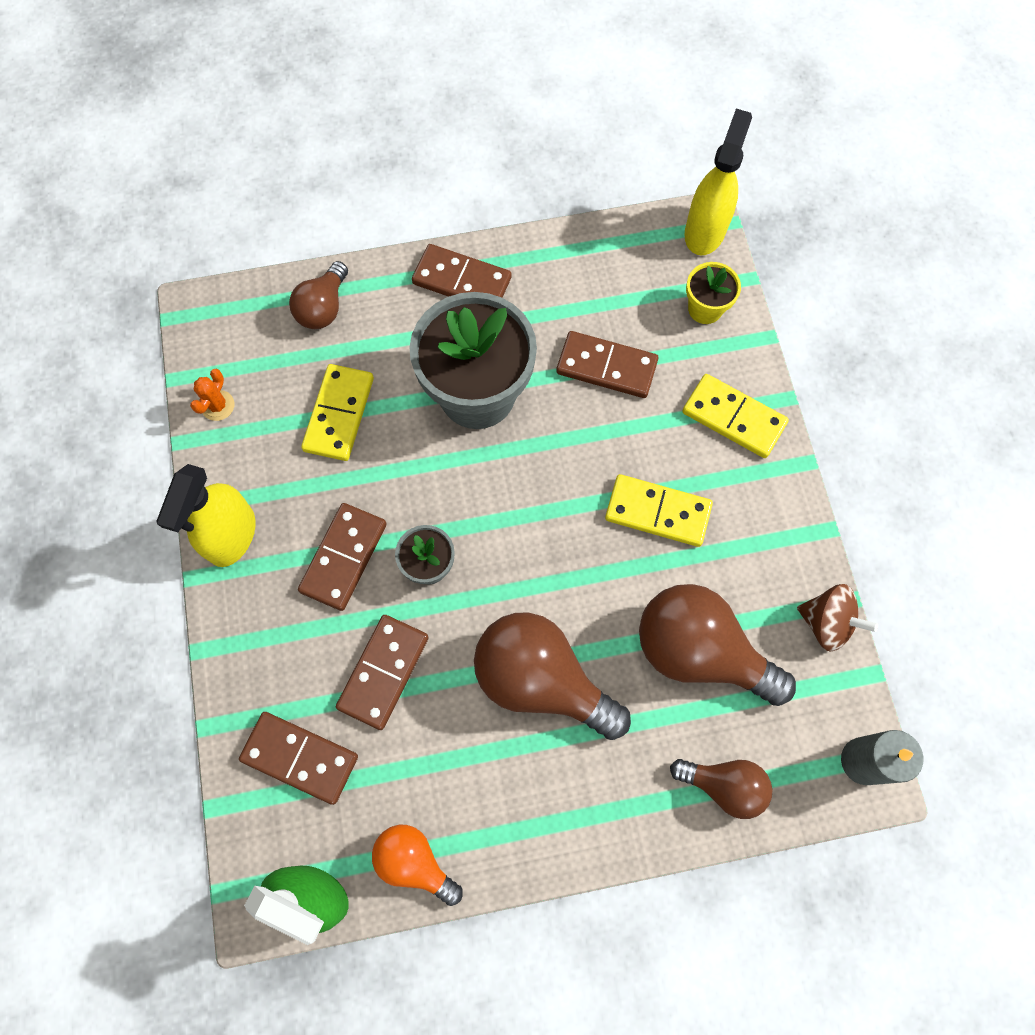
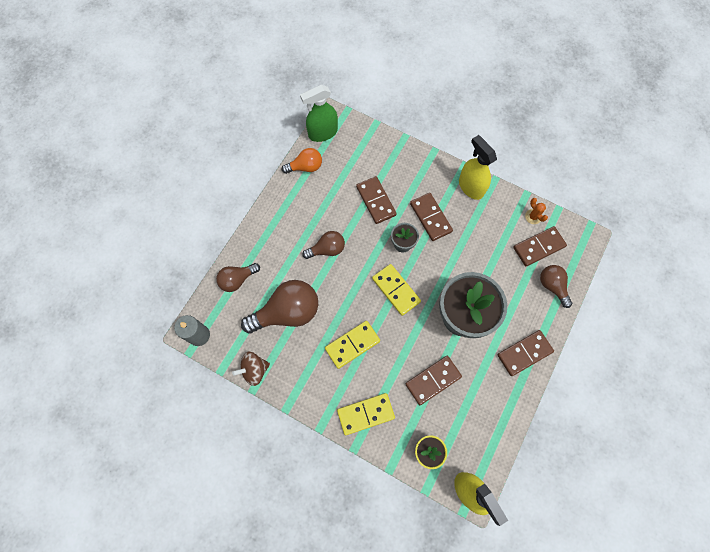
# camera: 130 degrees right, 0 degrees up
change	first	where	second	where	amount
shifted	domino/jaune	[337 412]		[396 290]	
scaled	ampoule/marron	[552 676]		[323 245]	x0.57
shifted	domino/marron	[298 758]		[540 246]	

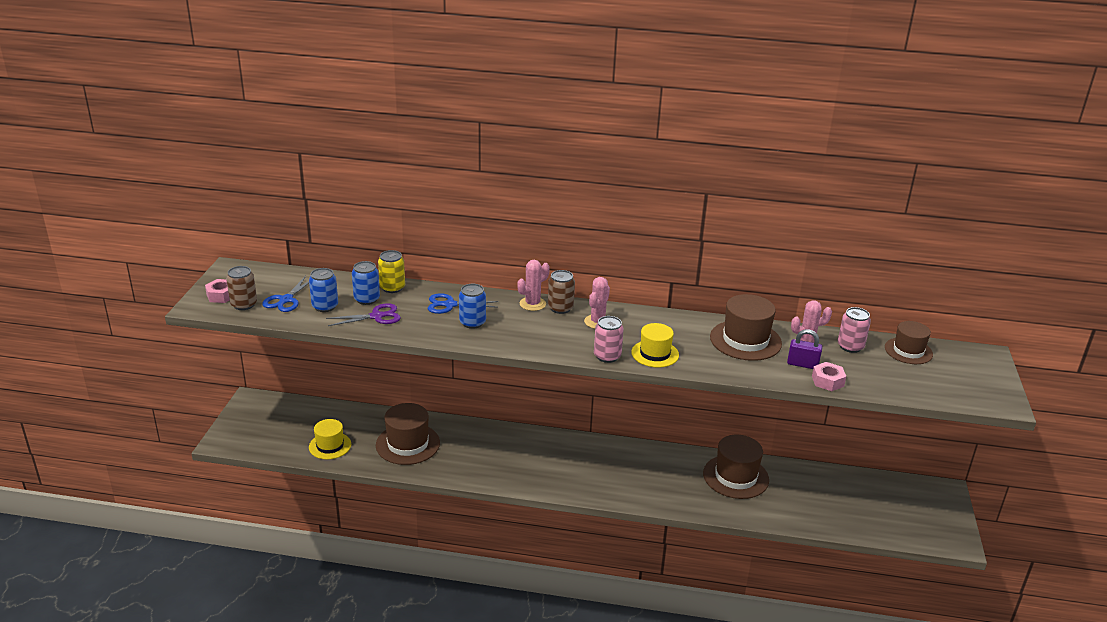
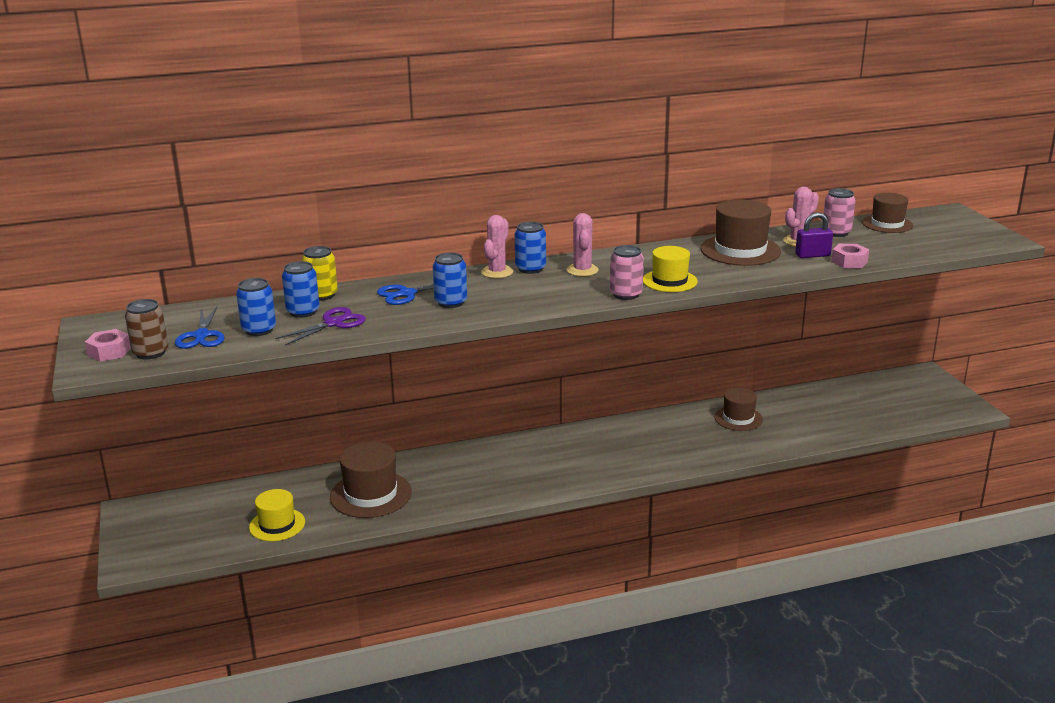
# camera: 25 degrees left, 5 degrees down
change	first	where	second	where	amount
repainted	canette/marron	[561 292]	canette/bleu	[530 248]	
scaled	chapeau/marron	[736 467]		[738 409]	x0.65

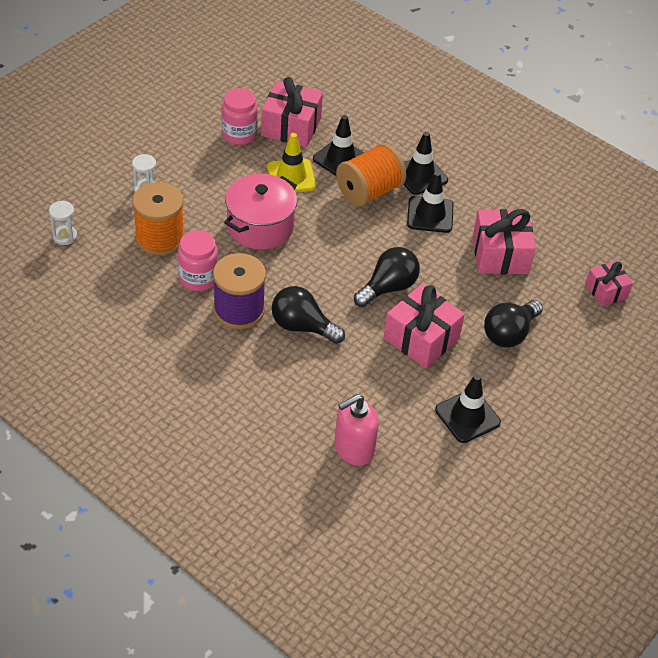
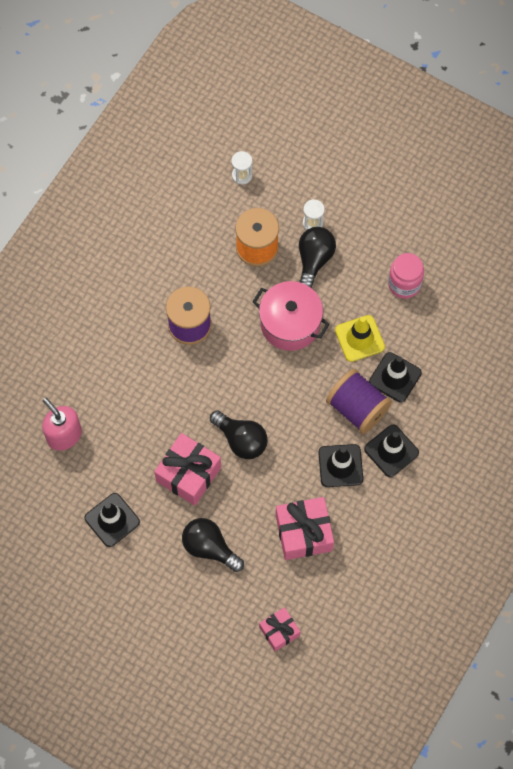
# camera: 85 degrees right, 20 degrees up
change	first	where	second	where	amount
gone	cadeau/rose	[292 112]			
repainted	bobine/orange	[371 175]	bobine/violet	[359 401]	
gone	bocal/rose	[198 260]			
shifted	ampoule/noir	[308 315]		[317 257]	

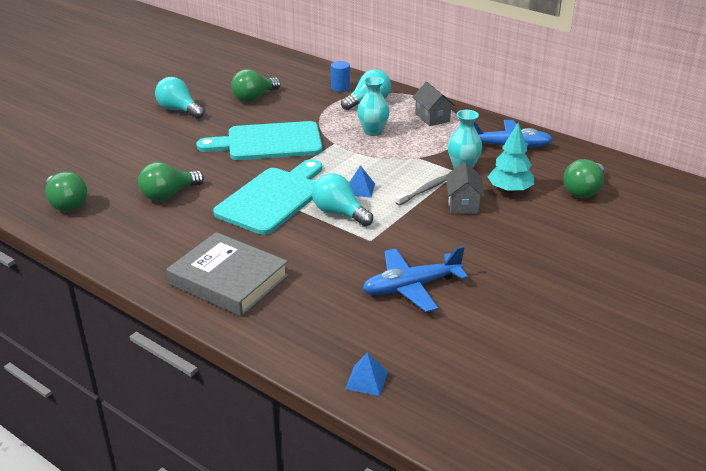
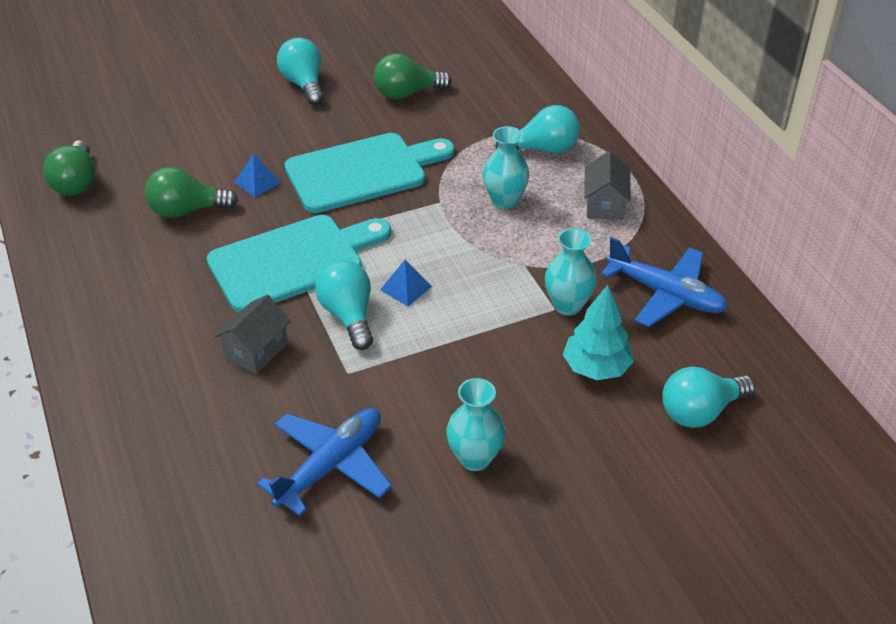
# camera: 30 degrees right, 10 degrees up
change	first	where	second	where	amount
gone	cylindre/bleu	[340 76]			
rotated	planche à découper/turquoise	[259 140]		[370 173]	135 degrees clockwise
repainted	ampoule/vert	[583 178]	ampoule/turquoise	[709 397]	
shifted	maison/gris	[465 188]		[252 334]	
gone	brosse à dents/gris	[421 190]			
gone	livre/gris	[227 274]			
rotated	avion/bleu	[415 279]		[324 462]	120 degrees clockwise
shifted	pyramide/bleu	[366 374]		[258 175]	
new			vase/turquoise	[475 424]	

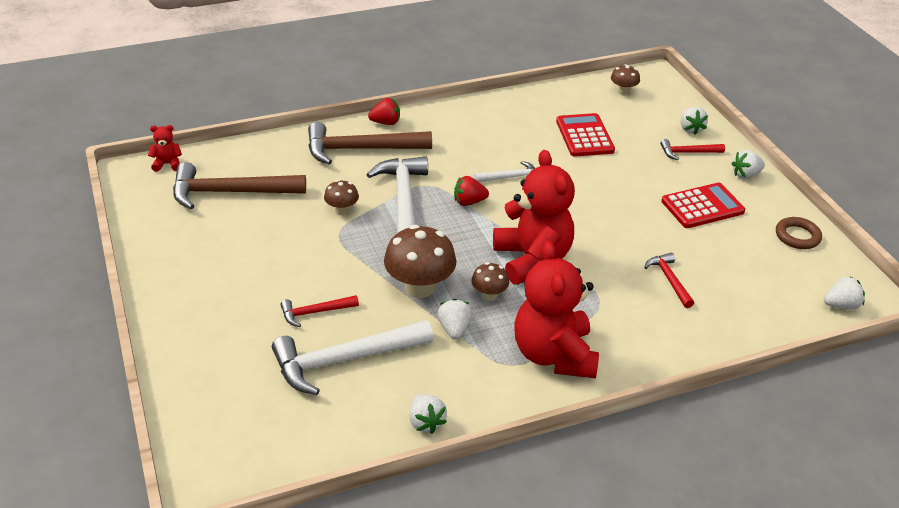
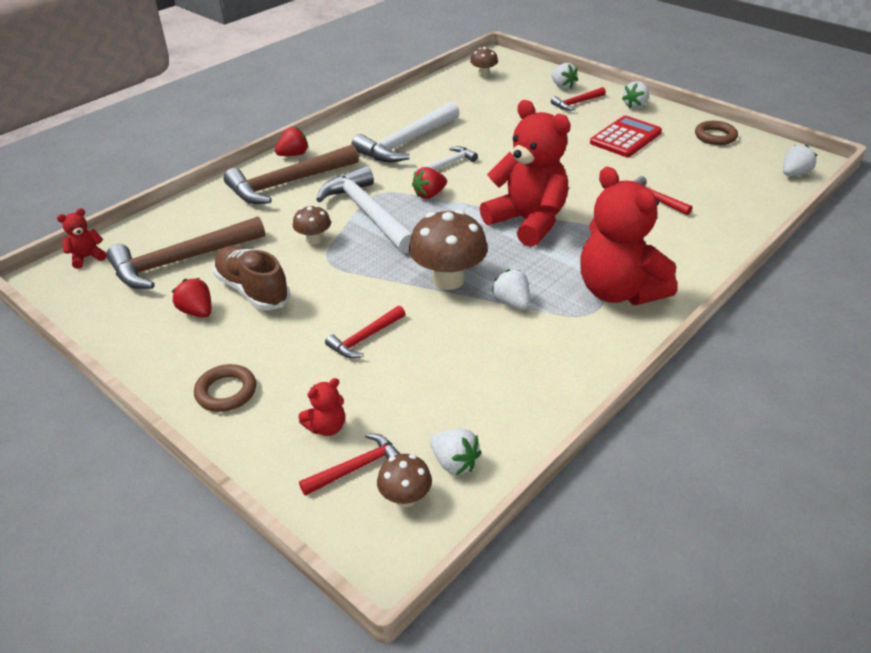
# camera: 25 degrees left, 0 degrees up
change	first	where	second	where	amount
gone	calculatrice/rouge	[585 135]			
shifted	champignon/marron	[490 281]		[404 481]	
shifted	marteau/blanc	[352 357]		[405 132]	
shifted	fraise/blanc	[428 414]		[455 451]	
new			chaussure/marron	[251 278]	
new			fraise/rouge	[191 298]	
new			anneau/marron	[225 388]	
new			ours en peluche/rouge	[321 407]	
new			marteau/rouge	[349 465]	

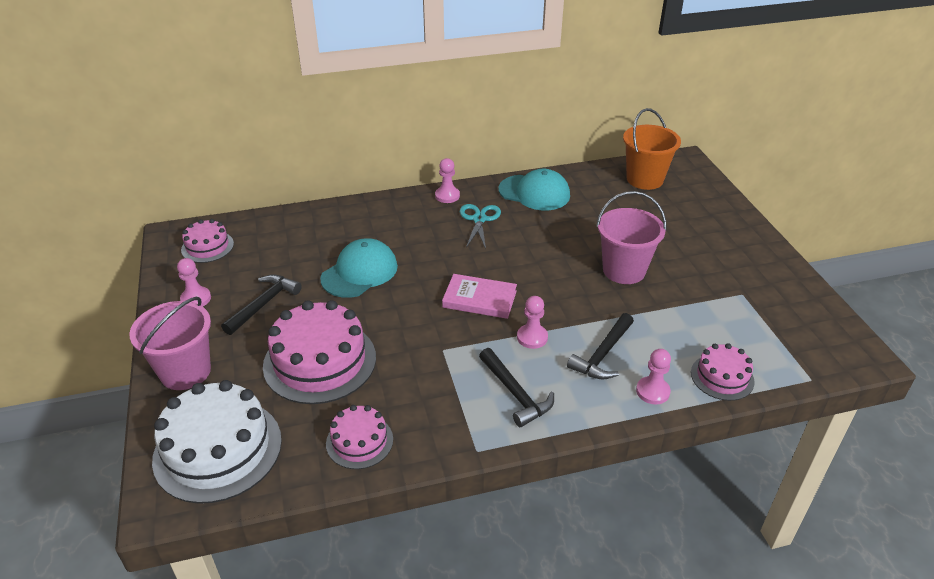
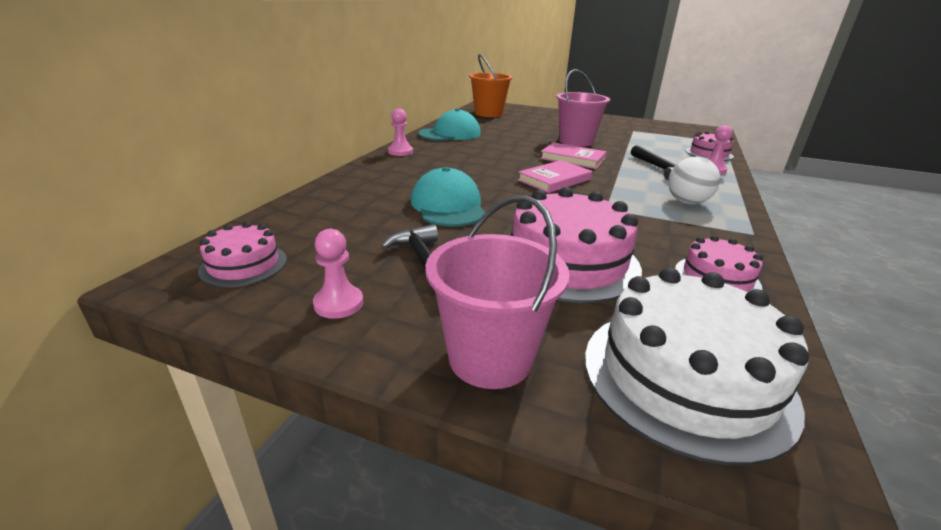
# camera: 55 degrees left, 10 degrees down
change	first	where	second	where	amount
gone	ciseaux/turquoise	[480 226]			
gone	pion/rose	[532 322]			
swapped	marteau/noir	[516 387]	balle/blanc	[694 180]	
new			livre/rose	[573 155]	

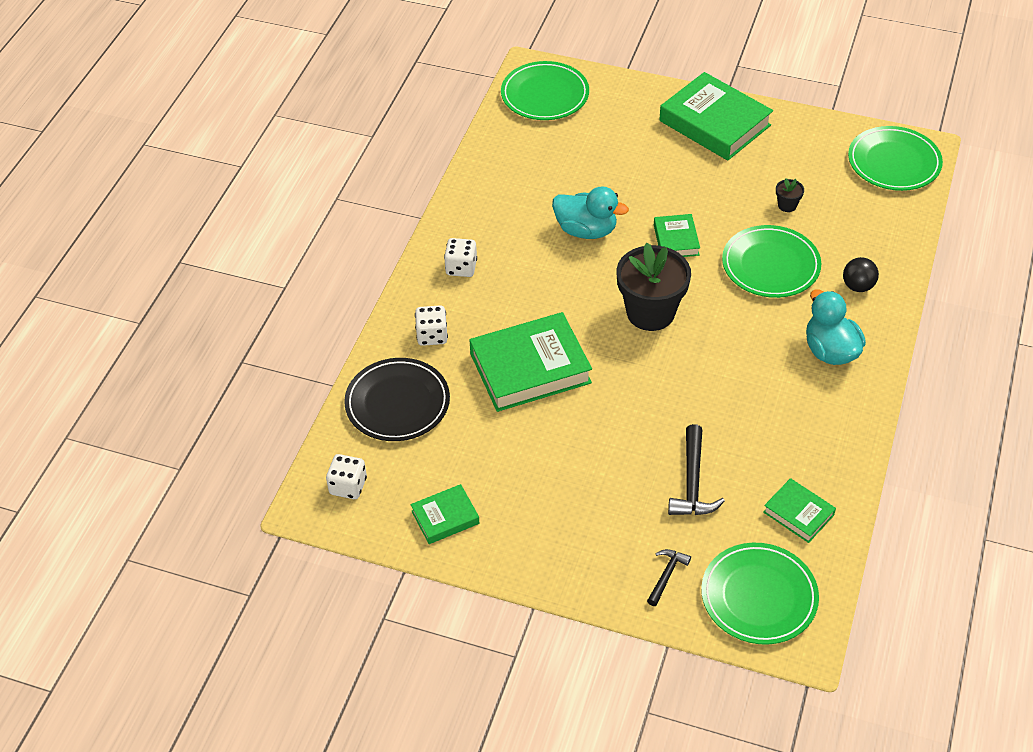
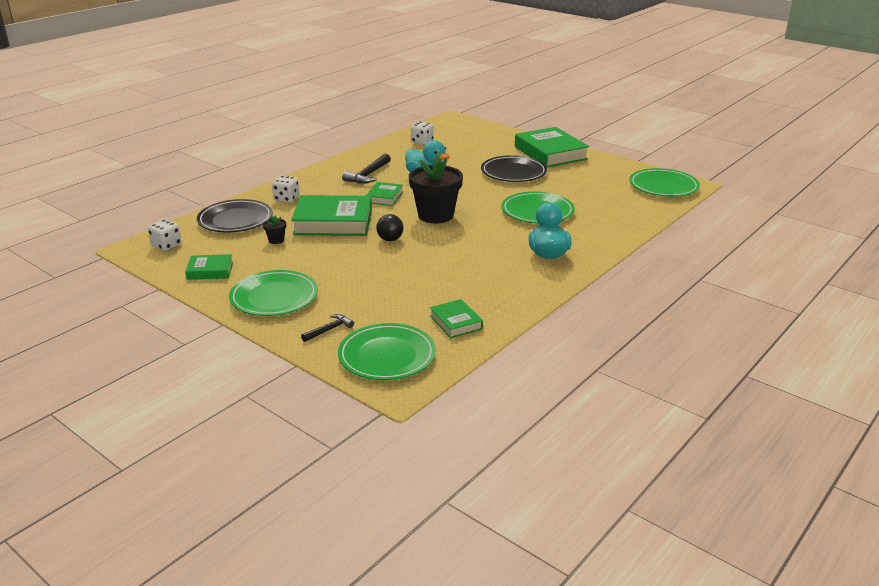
# camera: 20 degrees right, 20 degrees down
change	first	where	second	where	amount
shifted	assiette/vert	[545 90]		[273 293]	
shifted	pot de fleurs/noir	[790 195]		[274 229]	
shifted	livre/vert	[677 235]		[384 194]	
shifted	dé/blanc	[460 257]		[422 133]	
shifted	balle/noir	[861 274]		[390 227]	
shifted	marteau/noir	[696 469]		[366 169]	
new			assiette/noir	[514 168]	

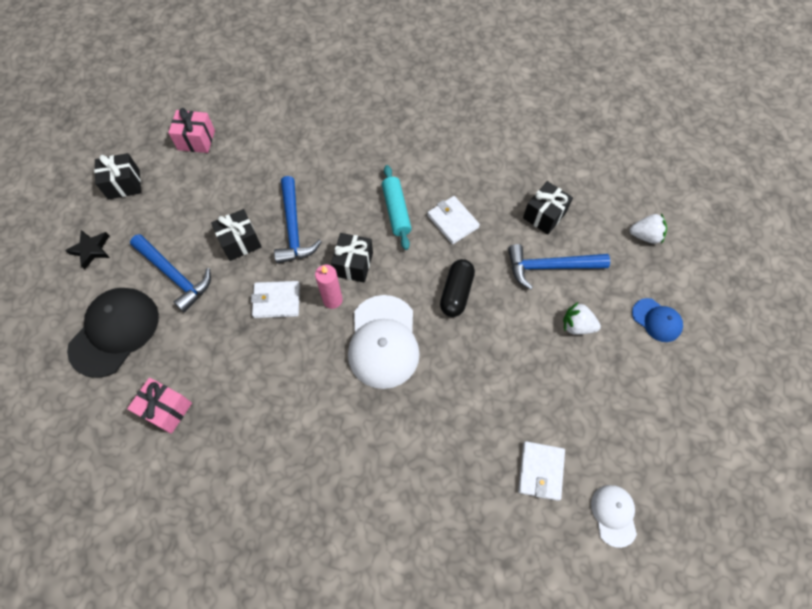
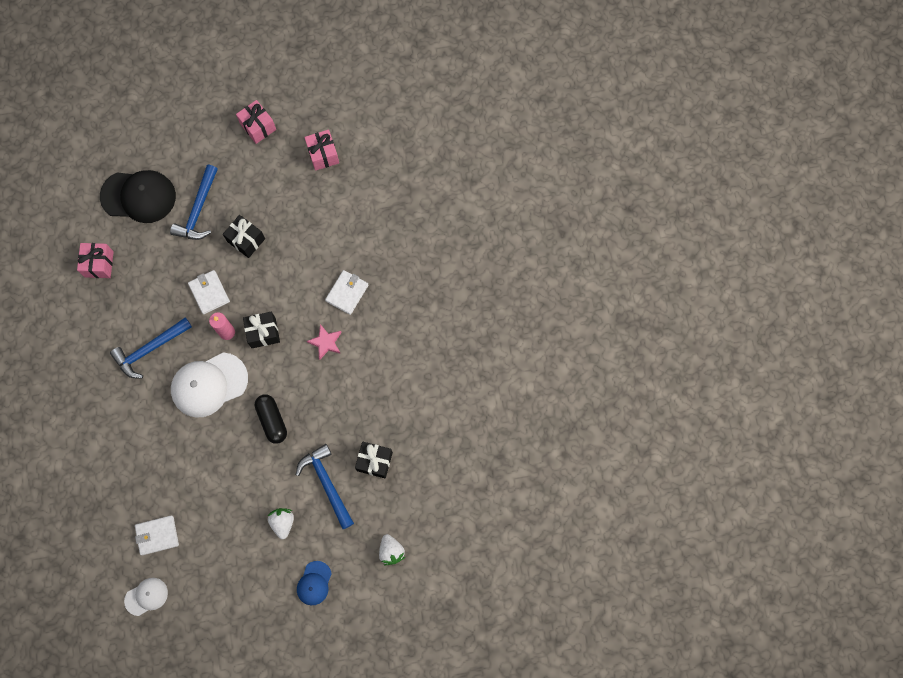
# camera: 65 degrees right, 10 degrees up
change	first	where	second	where	amount
repainted	cadeau/noir	[117 176]	cadeau/rose	[256 122]	
swapped	rouleau à pâtisserie/turquoise	[397 207]	étoile/rose	[324 342]	
shifted	marteau/bleu	[297 220]		[151 347]	
shifted	portefeuille/blanc	[453 220]		[347 292]	
gone	étoile/noir	[87 249]			
rotated	gélule/noir	[457 288]		[271 419]	75 degrees clockwise

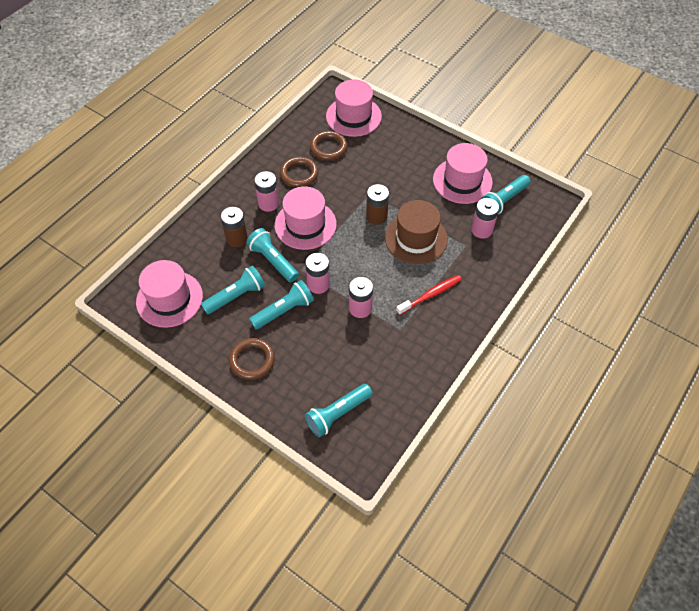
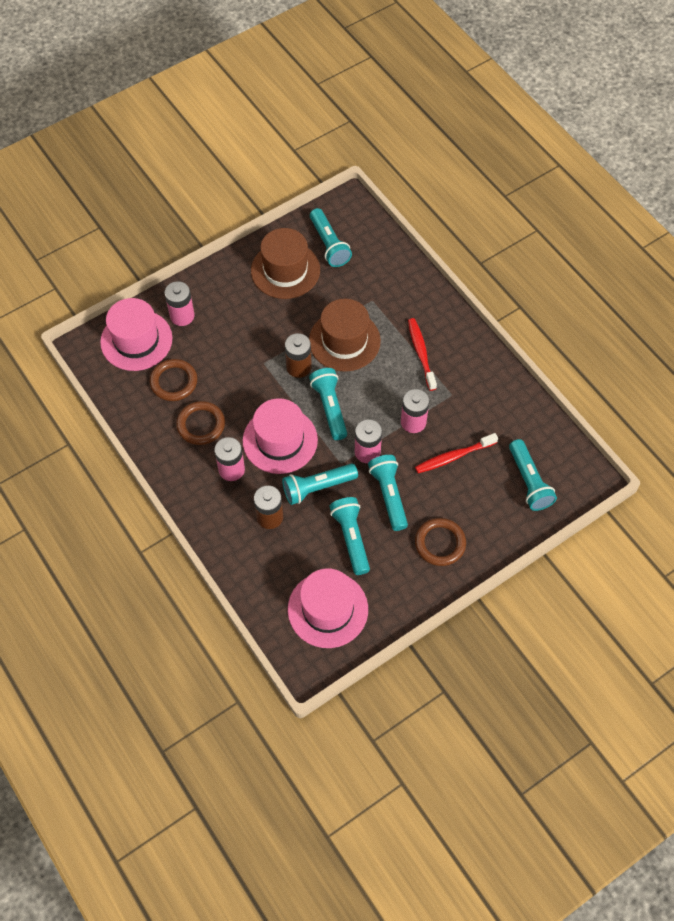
# camera: 70 degrees left, 5 degrees up
change	first	where	second	where	amount
repainted	chapeau/rose	[463 173]	chapeau/marron	[285 263]	
shifted	pile/rose	[485 218]		[180 303]	
new			lampe de poche/turquoise	[328 404]	
new			brosse à dents/rouge	[456 453]	

